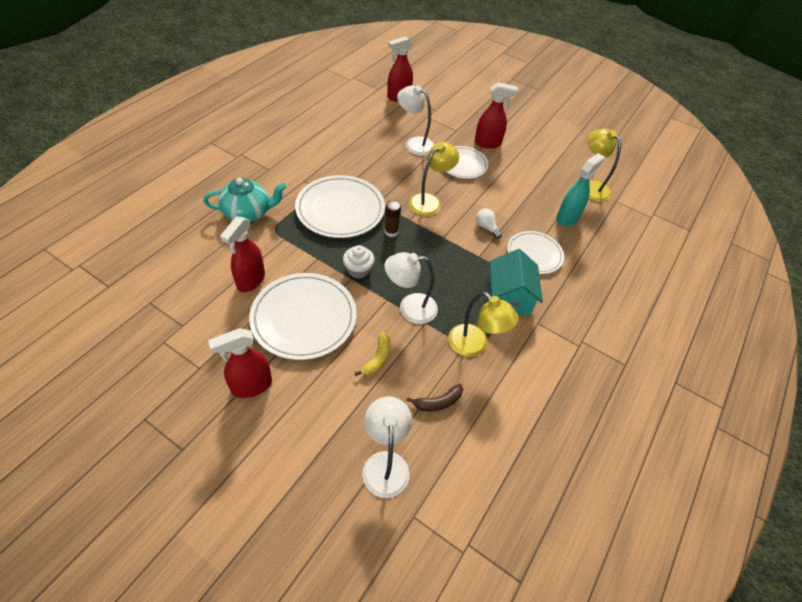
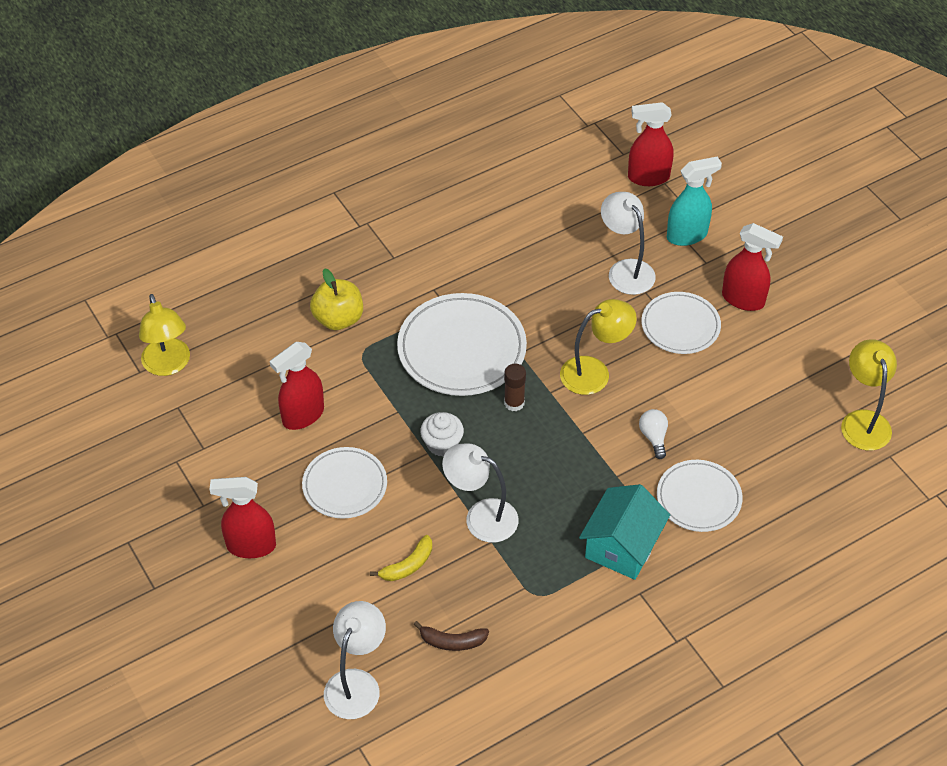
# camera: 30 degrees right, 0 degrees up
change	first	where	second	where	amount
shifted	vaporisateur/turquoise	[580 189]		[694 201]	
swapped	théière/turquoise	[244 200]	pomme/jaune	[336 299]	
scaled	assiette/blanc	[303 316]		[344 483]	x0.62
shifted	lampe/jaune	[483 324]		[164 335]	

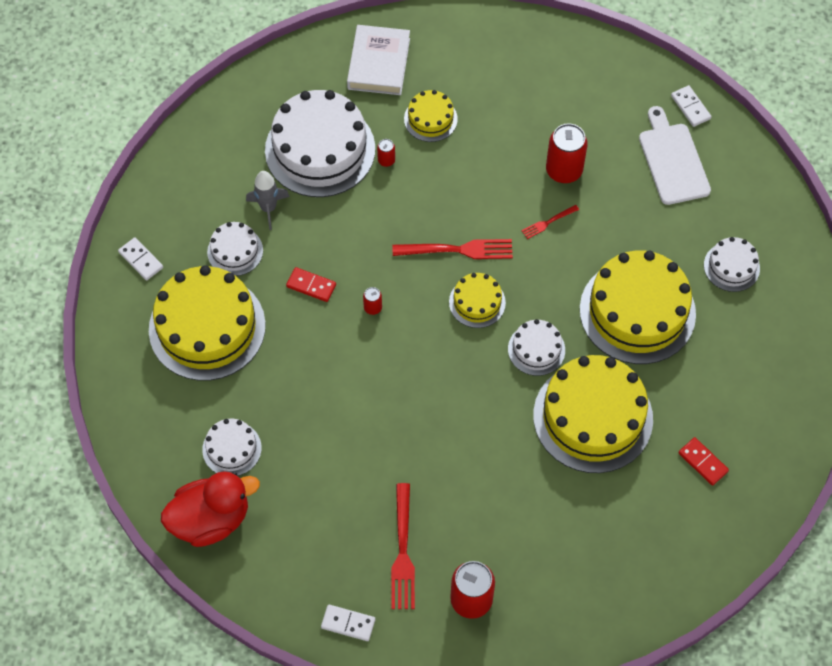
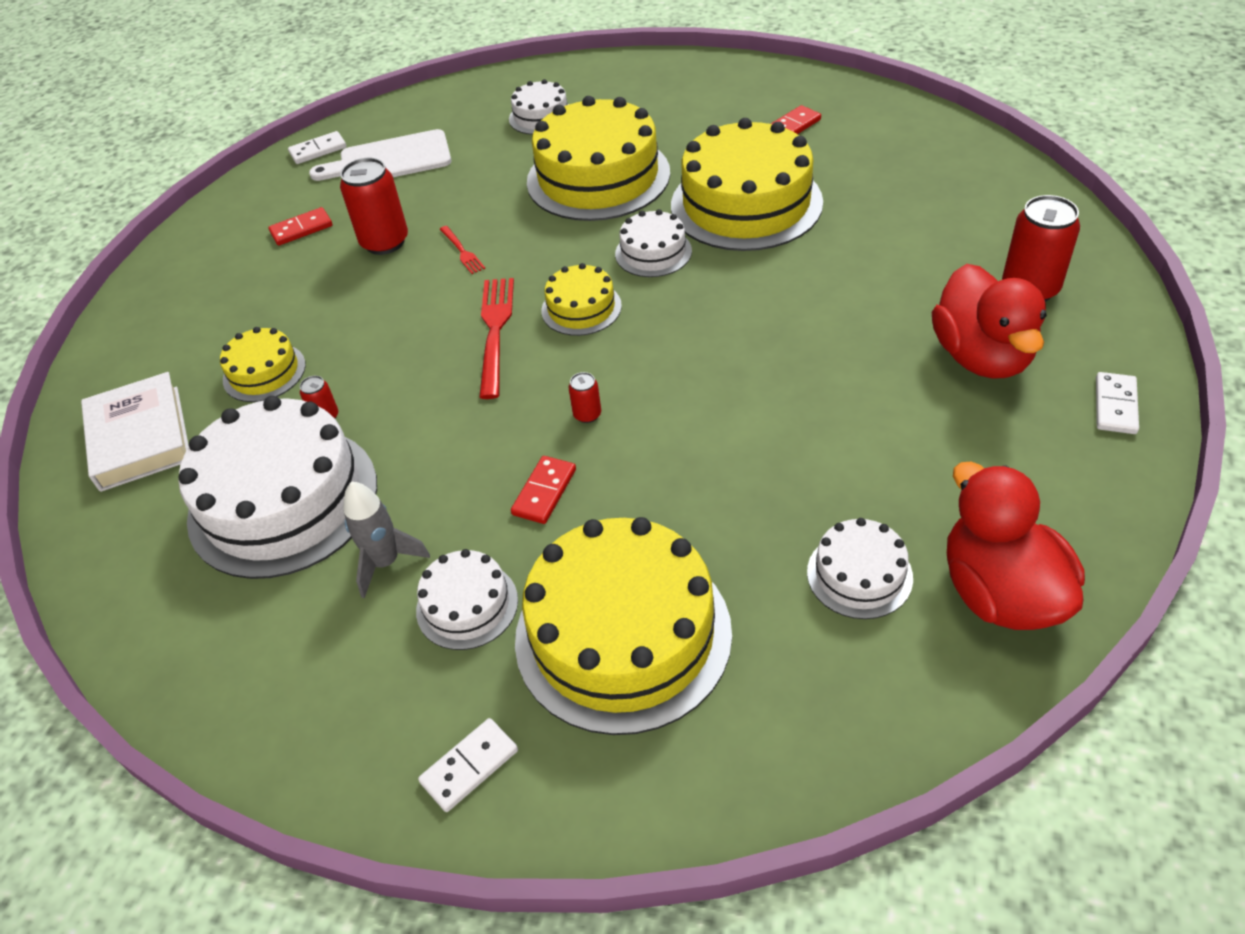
# camera: 85 degrees left, 15 degrees down
change	first	where	second	where	amount
rotated	livre/blanc	[378 60]		[135 432]	60 degrees clockwise
swapped	fourchette/rouge	[403 546]	canard/rouge	[989 321]	
new			domino/rouge	[300 226]	

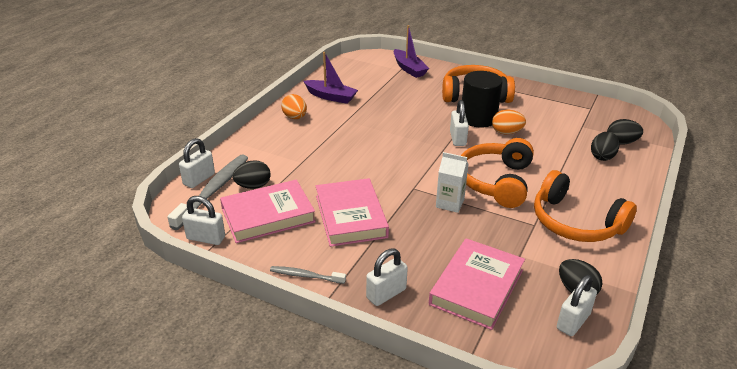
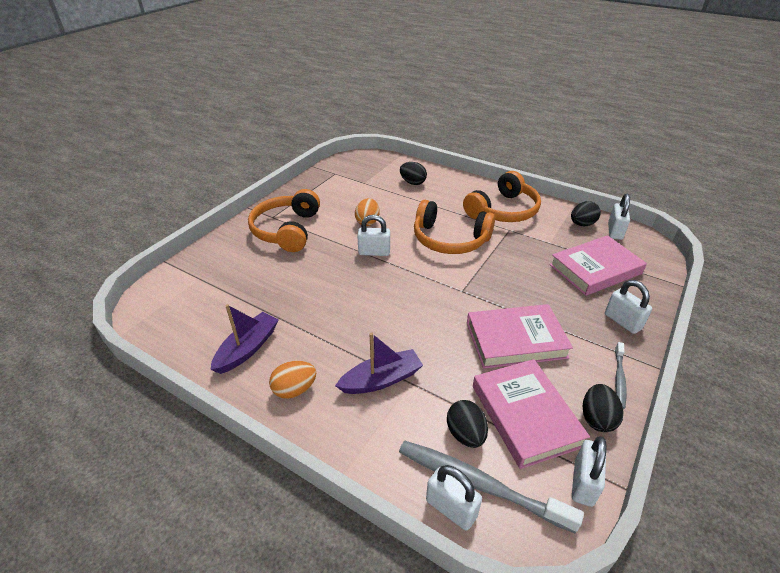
# camera: 85 degrees left, 5 degrees up
change	first	where	second	where	amount
shifted	bateau/violet	[411 51]		[379 363]	
gone	cylindre/noir	[482 99]			
shifted	œuf/noir	[625 132]		[603 408]	
gone	brique de lait/blanc	[452 182]			
rotated	livre/rose	[477 284]		[598 265]	60 degrees counterclockwise
rotated	cadenas/blanc	[577 305]		[619 217]	60 degrees clockwise

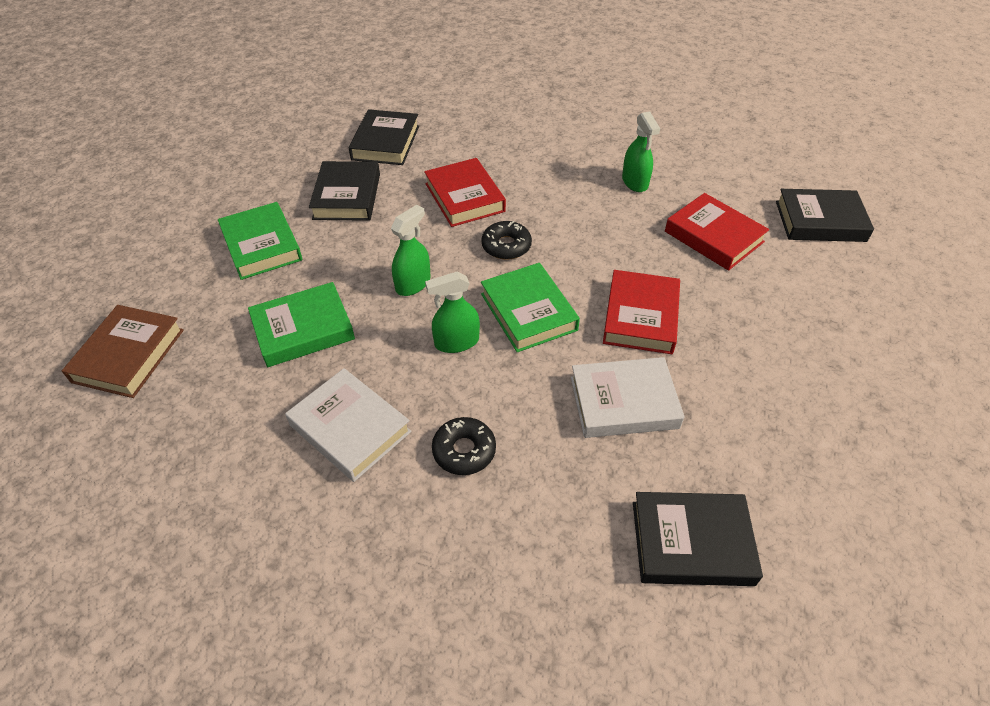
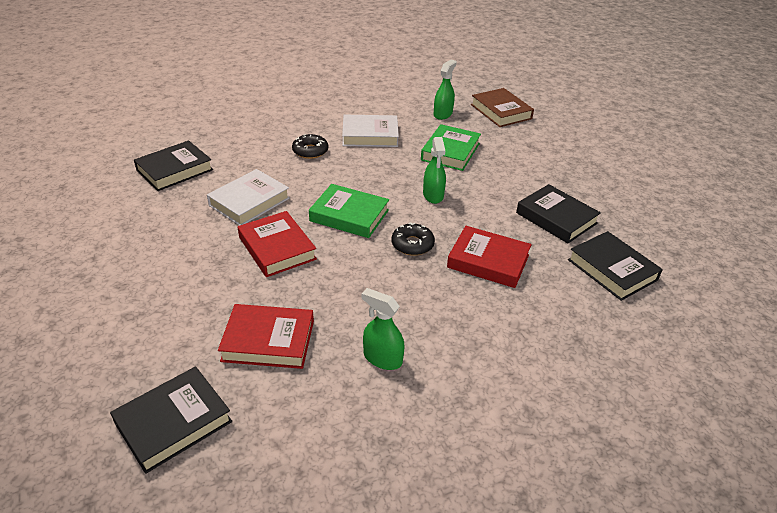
# camera: 135 degrees right, 10 degrees down
change	first	where	second	where	amount
gone	livre/vert	[260 241]			
shifted	vaporisateur/vert	[452 312]		[445 90]	

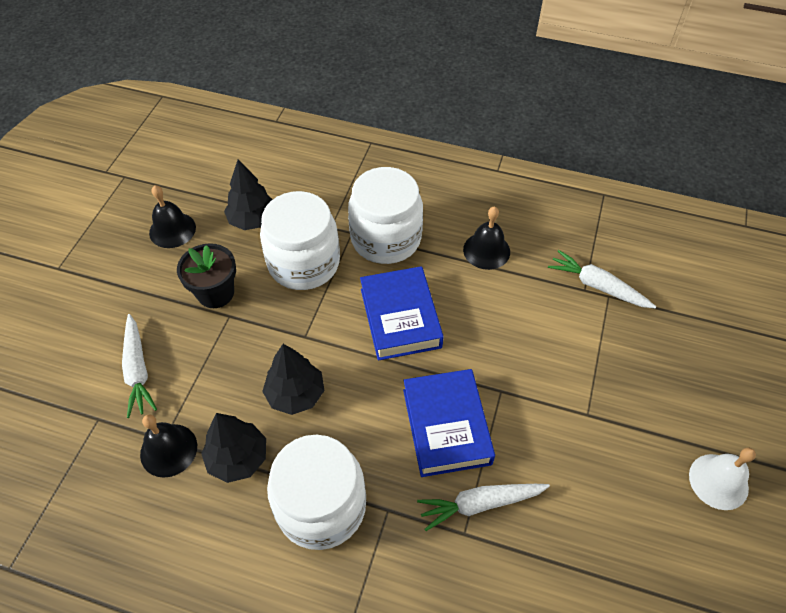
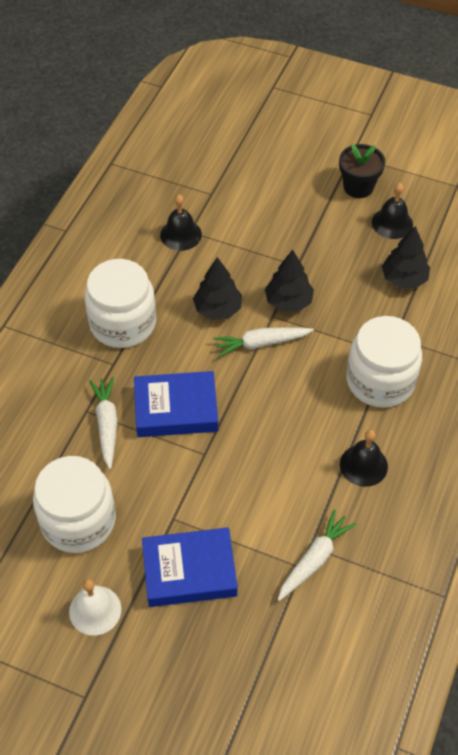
# camera: 95 degrees right, 0 degrees up
change	first	where	second	where	amount
shifted	bocal/blanc	[300 240]		[74 504]	
shifted	pot de fleurs/noir	[206 275]		[362 171]	
shifted	livre/bleu	[402 313]		[190 567]	
shifted	carotte/blanc	[139 366]		[263 342]	
shifted	arbre/noir	[233 448]		[289 280]	

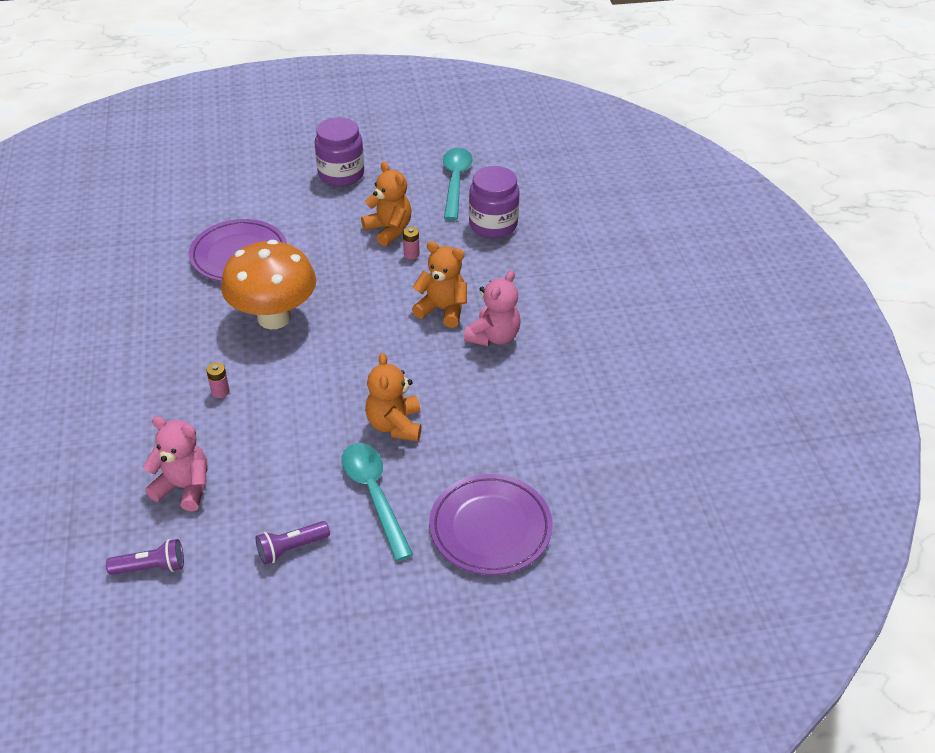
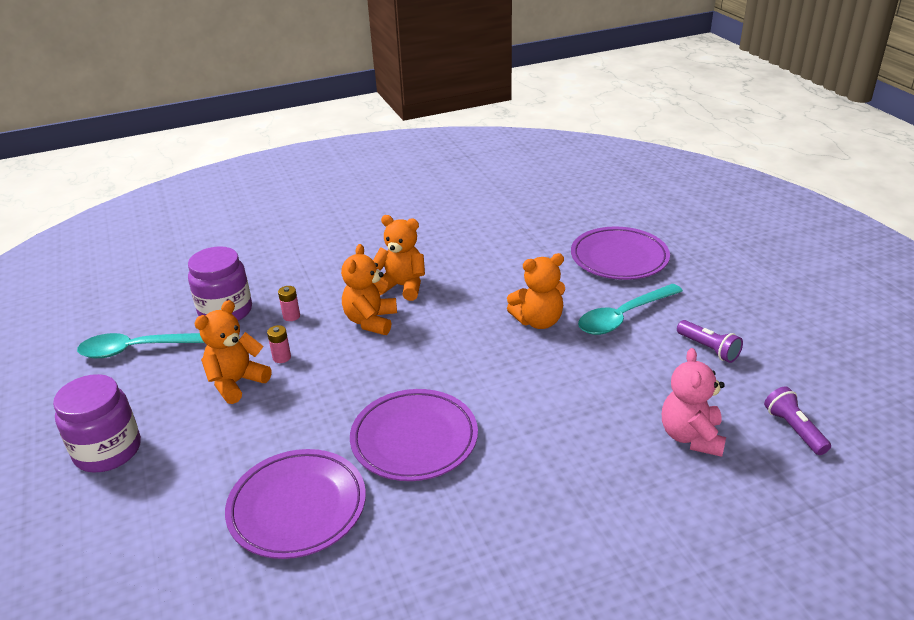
# camera: 100 degrees left, 10 degrees down
change	first	where	second	where	amount
swapped	champignon/orange	[268 284]	assiette/violet	[414 435]	
repainted	ours en peluche/rose	[492 308]	ours en peluche/orange	[399 258]	
shifted	pile/rose	[218 380]		[289 303]	

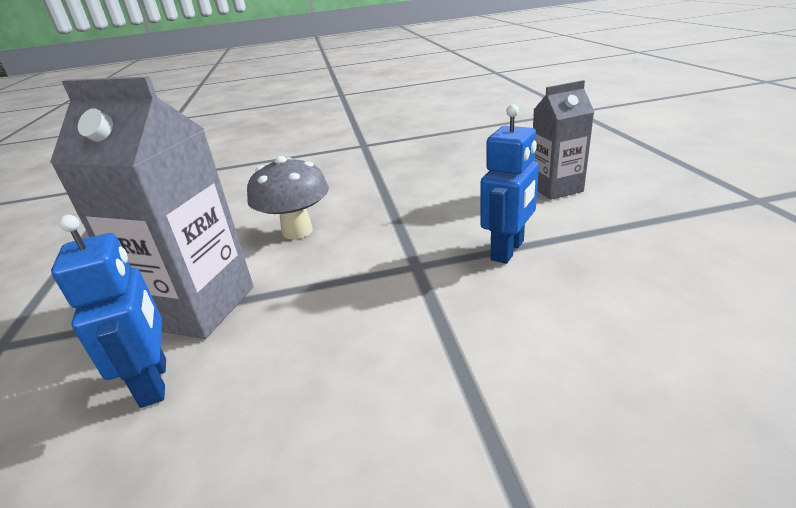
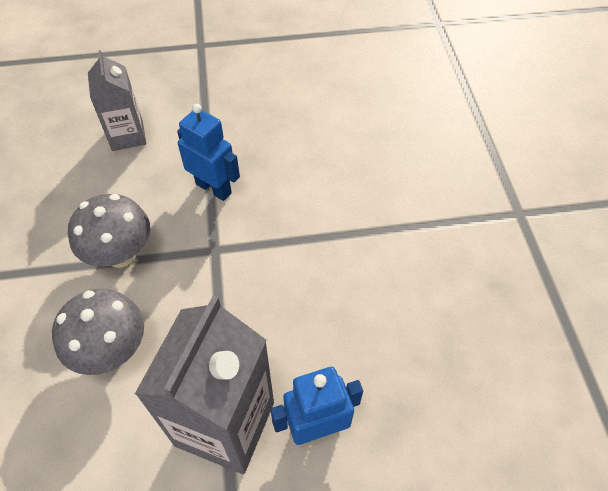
# camera: 90 degrees left, 25 degrees up
change	first	where	second	where	amount
new			champignon/gris	[109 231]	

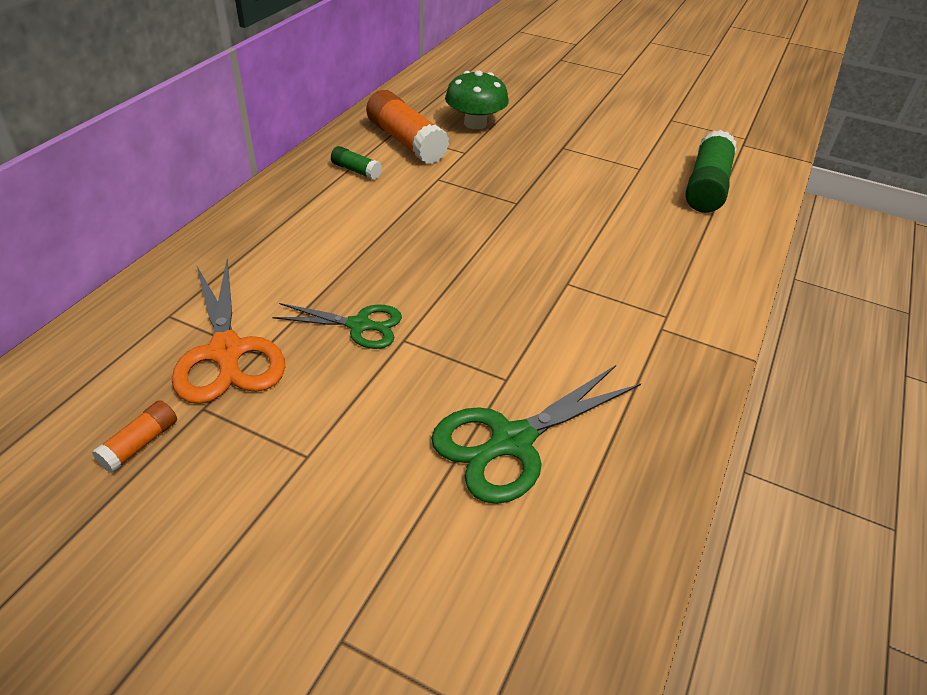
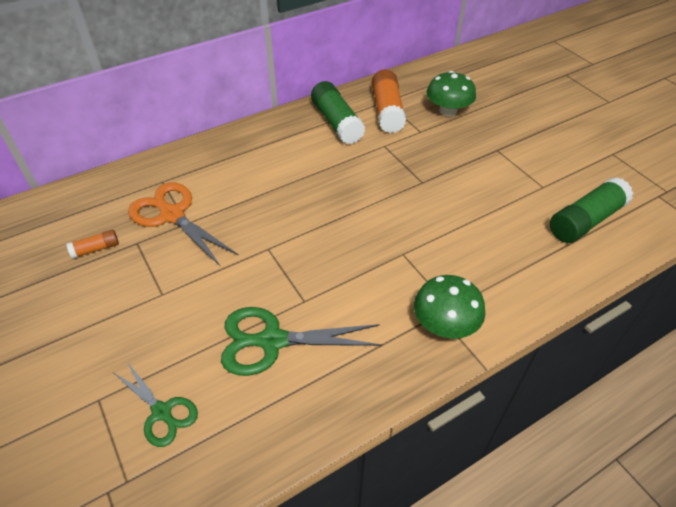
# camera: 35 degrees right, 5 degrees up
change	first	where	second	where	amount
scaled	bâton de colle/vert	[356 163]		[338 112]	x2.05
rotated	ciseaux/orange	[228 331]		[183 224]	120 degrees clockwise
shifted	ciseaux/vert	[337 326]		[155 404]	
new			champignon/vert	[449 307]	

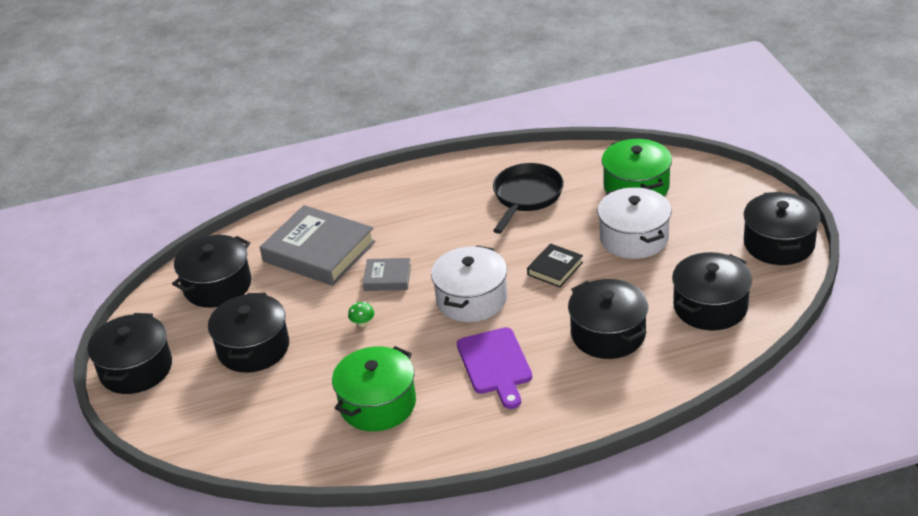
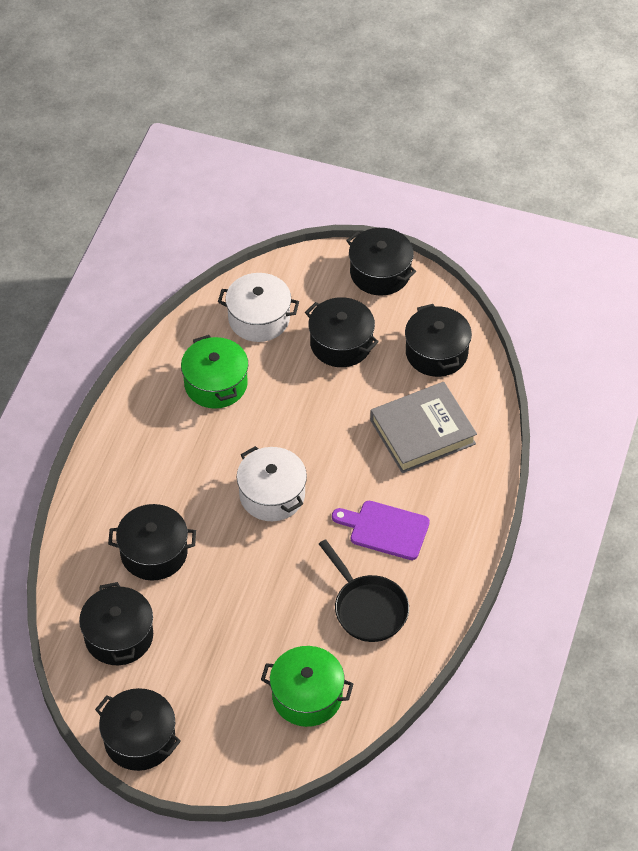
# camera: 120 degrees right, 15 degrees up
change	first	where	second	where	amount
shifted	marmite/blanc	[634 223]		[258 307]	
gone	livre/noir	[555 265]			
gone	livre/gris	[387 274]			
gone	champignon/vert	[361 314]			
shifted	planche à découper/violet	[494 368]		[381 530]	

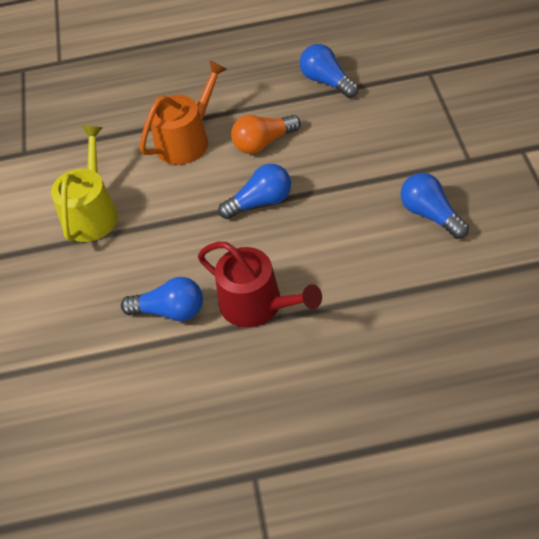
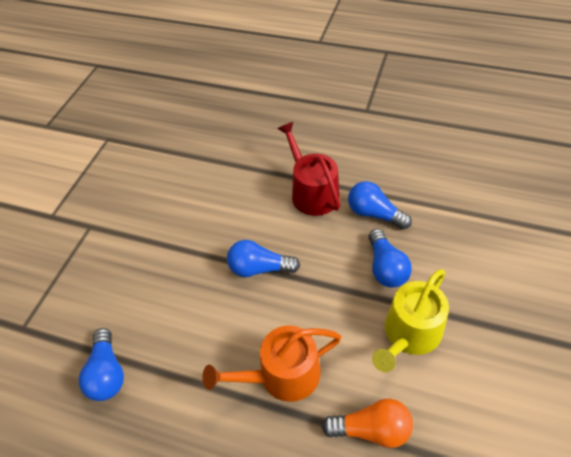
# camera: 155 degrees left, 0 degrees up
change	first	where	second	where	amount
shifted	ampoule/orange	[266 134]		[367 423]	
shifted	ampoule/bleu	[434 206]		[390 258]	

